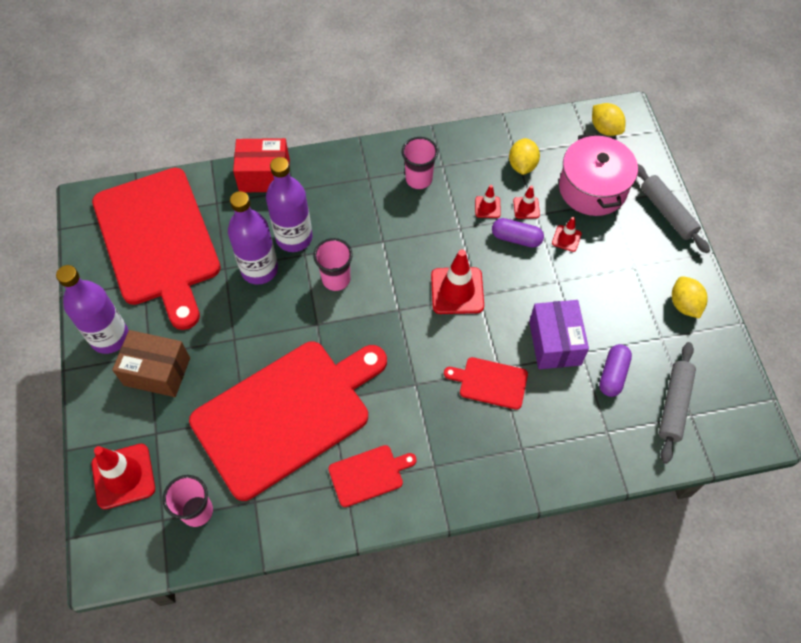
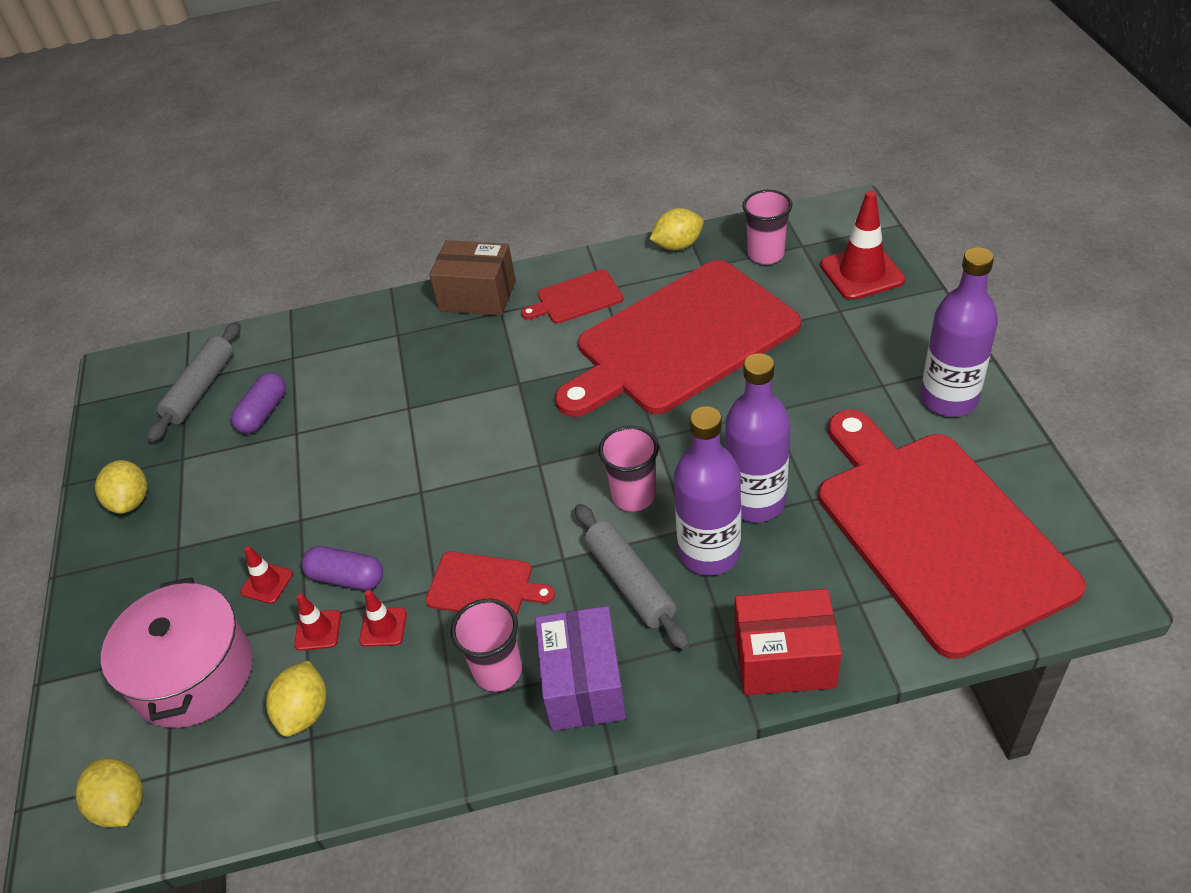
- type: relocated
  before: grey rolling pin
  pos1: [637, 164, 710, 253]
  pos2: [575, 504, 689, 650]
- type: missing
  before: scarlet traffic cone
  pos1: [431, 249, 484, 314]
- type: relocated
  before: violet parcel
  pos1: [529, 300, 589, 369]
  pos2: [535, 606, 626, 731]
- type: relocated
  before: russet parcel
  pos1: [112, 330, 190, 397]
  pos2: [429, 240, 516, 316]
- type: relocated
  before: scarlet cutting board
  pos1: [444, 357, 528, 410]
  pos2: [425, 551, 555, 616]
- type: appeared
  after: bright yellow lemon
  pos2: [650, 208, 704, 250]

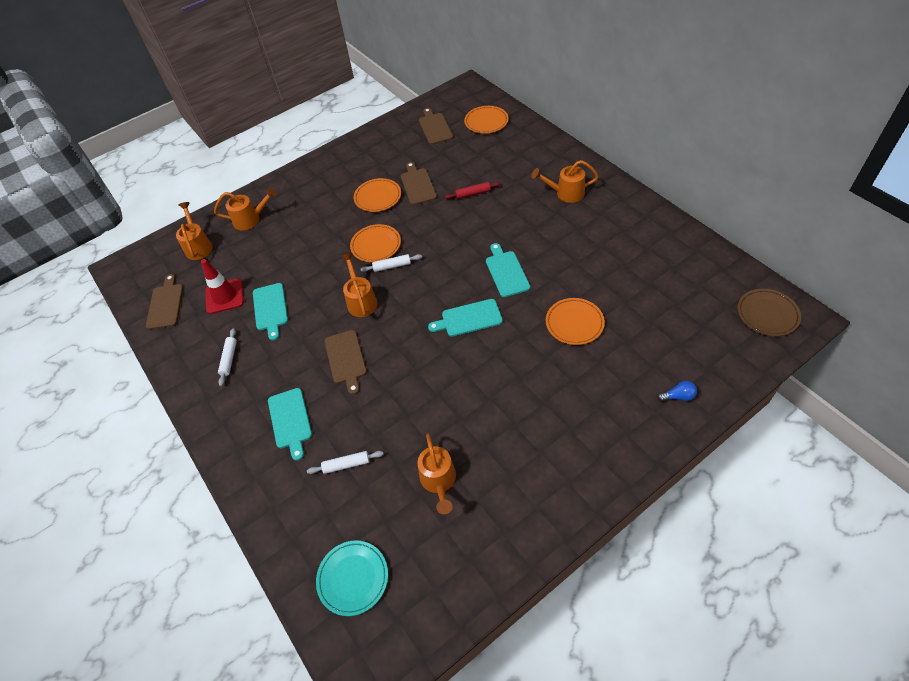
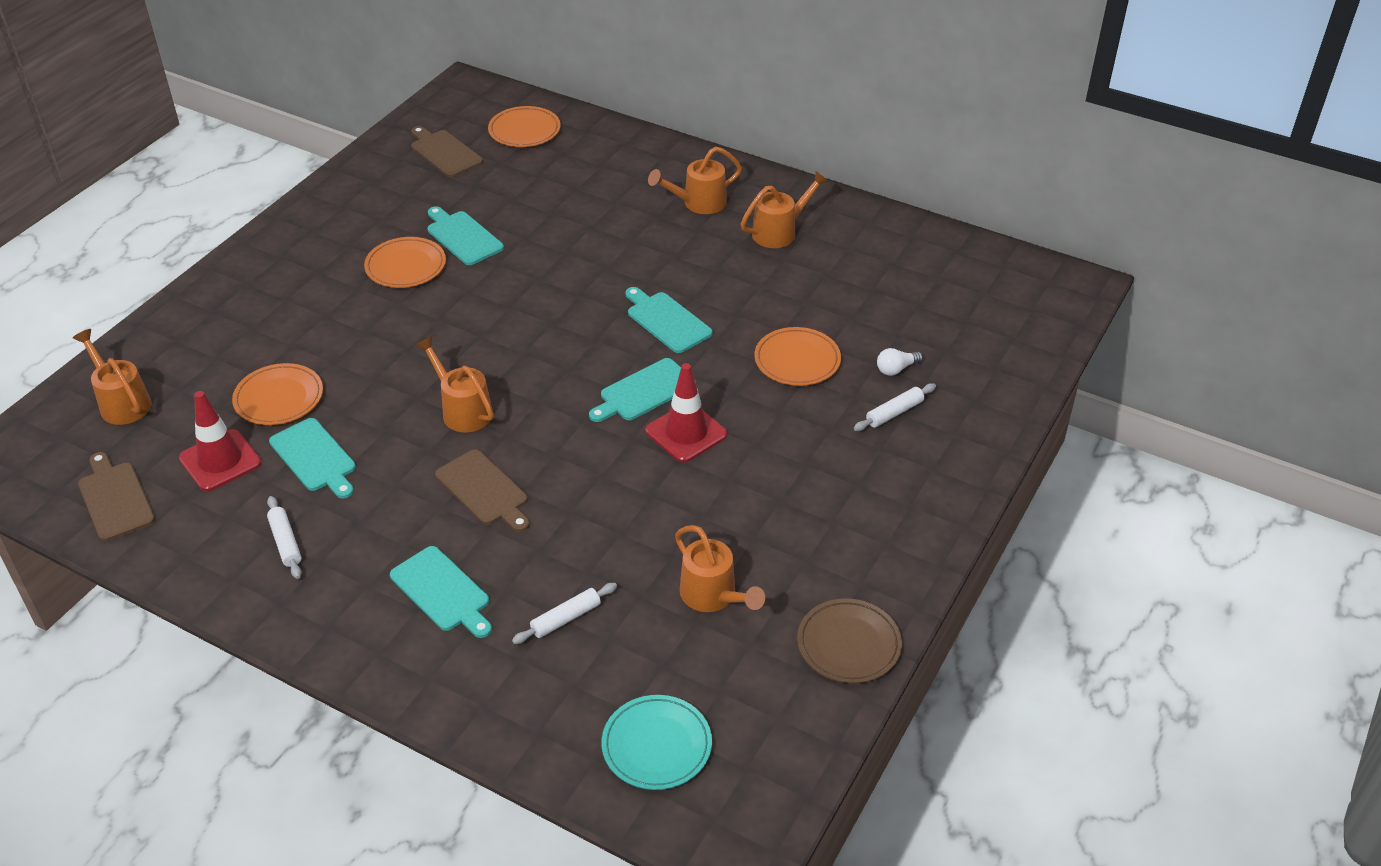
- type: colour
  before: russet cutting board
  after: turquoise cutting board
  pos1: [401, 162, 437, 205]
  pos2: [427, 206, 504, 265]
- type: missing
  before: scarlet rolling pin
  pos1: [445, 182, 501, 199]
- type: relocated
  before: orange watering pot
  pos1: [214, 187, 277, 230]
  pos2: [741, 171, 829, 248]
- type: relocated
  before: orange plate
  pos1: [350, 224, 401, 262]
  pos2: [232, 363, 323, 425]
- type: relocated
  before: pure white rolling pin
  pos1: [361, 254, 422, 272]
  pos2: [854, 383, 936, 431]
- type: relocated
  before: russet plate
  pos1: [737, 289, 801, 336]
  pos2: [797, 599, 902, 683]
- type: missing
  before: royal blue lightbulb
  pos1: [657, 381, 697, 402]
- type: appeared
  after: pure white lightbulb
  pos2: [877, 348, 923, 376]
- type: appeared
  after: scarlet traffic cone
  pos2: [645, 363, 727, 463]

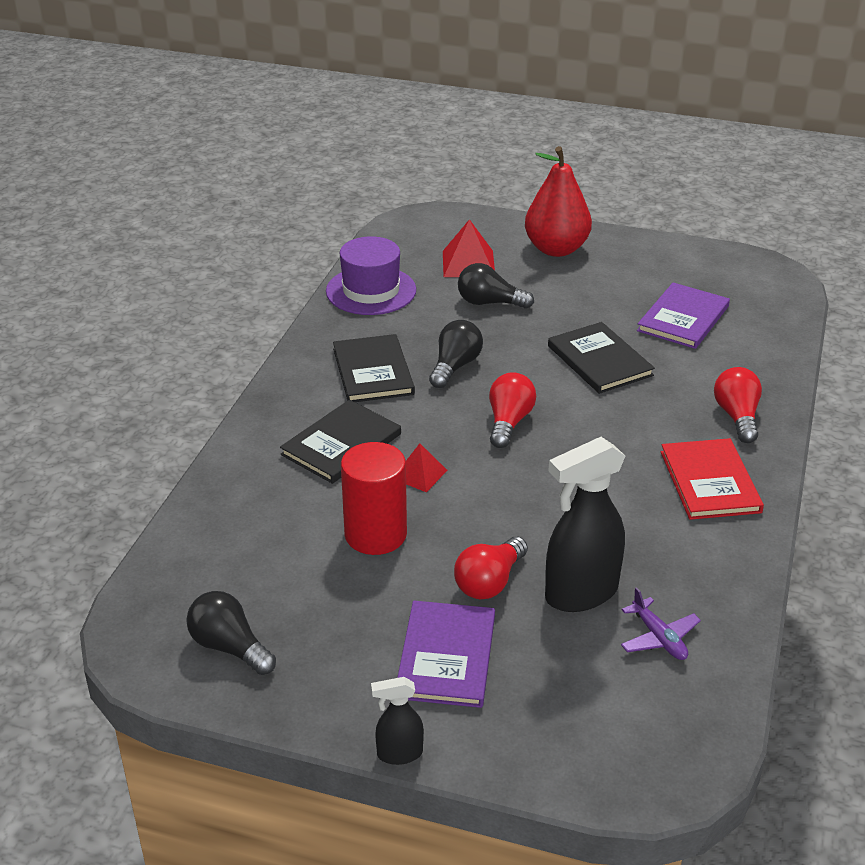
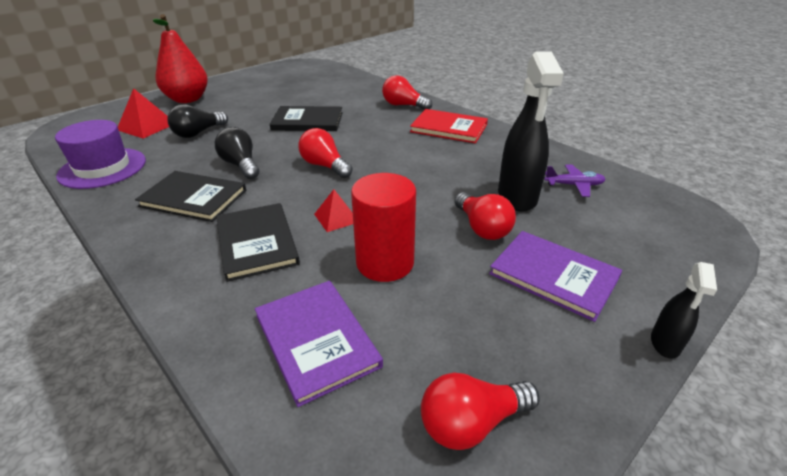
- type: relocated
  before: violet hardback
  pos1: [637, 282, 730, 349]
  pos2: [255, 281, 383, 407]
- type: colour
  before: black lightbulb
  after: scarlet lightbulb
  pos1: [186, 591, 276, 675]
  pos2: [421, 373, 539, 450]

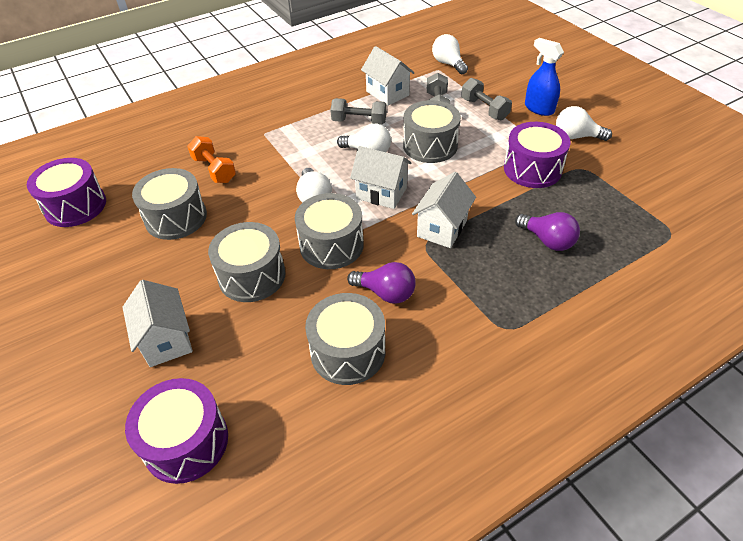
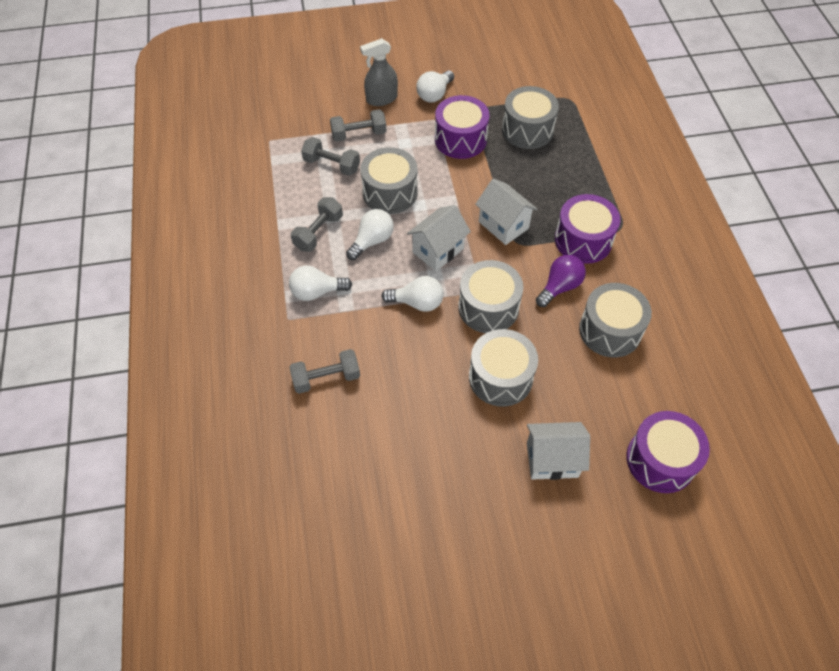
- type: relocated
  before: pure white lightbulb
  pos1: [432, 34, 468, 74]
  pos2: [289, 265, 352, 301]
- type: colour
  before: royal blue spray cleaner
  after: grey spray cleaner
  pos1: [525, 38, 564, 116]
  pos2: [360, 38, 398, 106]
- type: missing
  before: pure white cottage
  pos1: [361, 46, 414, 106]
- type: colour
  before: orange hand weight
  after: grey hand weight
  pos1: [187, 136, 236, 183]
  pos2: [289, 349, 360, 394]
- type: relocated
  before: violet drum
  pos1: [27, 158, 106, 227]
  pos2: [555, 194, 620, 264]
- type: relocated
  before: grey drum
  pos1: [132, 168, 207, 240]
  pos2: [502, 86, 559, 149]
- type: missing
  before: violet lightbulb
  pos1: [515, 212, 580, 251]

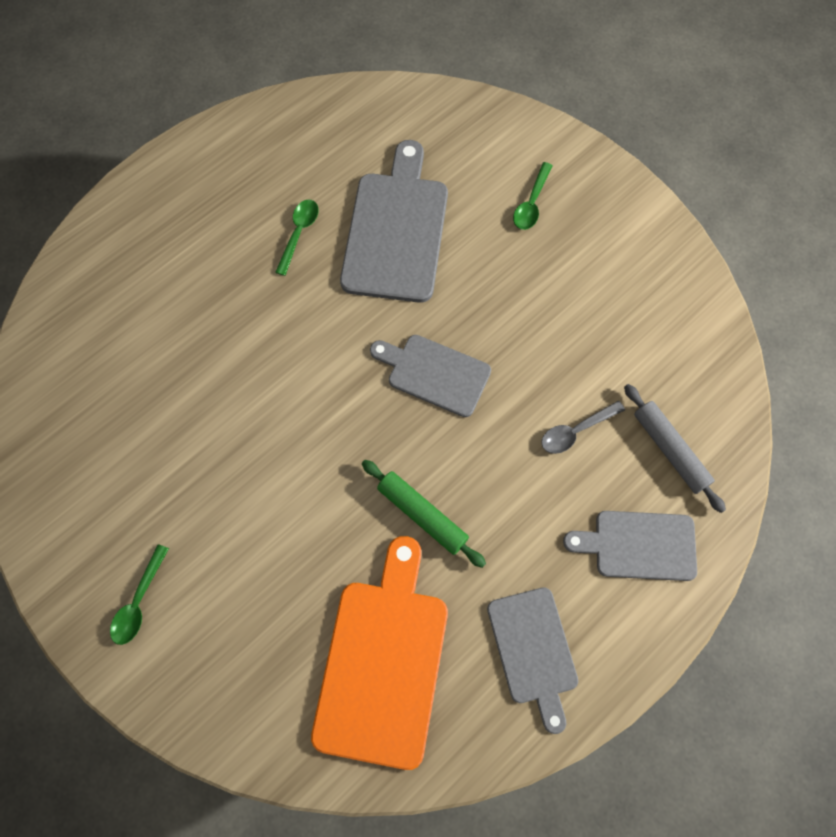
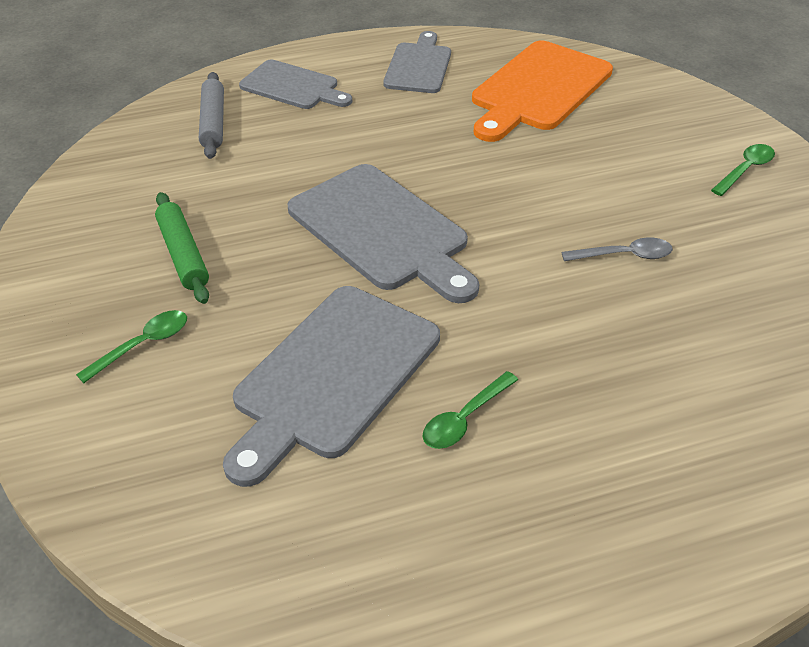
- type: size
  before: grey cutting board
  pos1: [370, 335, 491, 417]
  pos2: [288, 164, 479, 303]
  scale: 1.6
- type: relocated
  before: grey teaspoon
  pos1: [541, 401, 625, 454]
  pos2: [562, 237, 673, 261]
- type: relocated
  before: green rolling pin
  pos1: [362, 460, 486, 568]
  pos2: [155, 192, 209, 304]

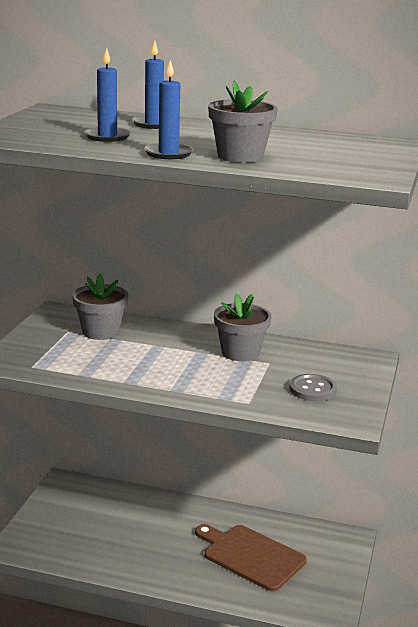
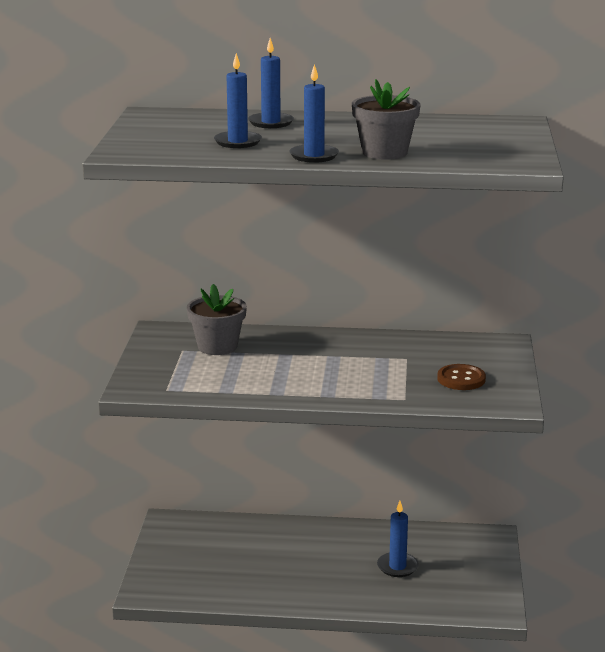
- type: missing
  before: grey plant pot
  pos1: [214, 293, 272, 361]
- type: colour
  before: grey button
  after: russet button
  pos1: [289, 374, 337, 401]
  pos2: [437, 364, 486, 390]
- type: exchanged
  before: russet cutting board
  after: royal blue candle
  pos1: [195, 524, 307, 592]
  pos2: [377, 501, 419, 577]

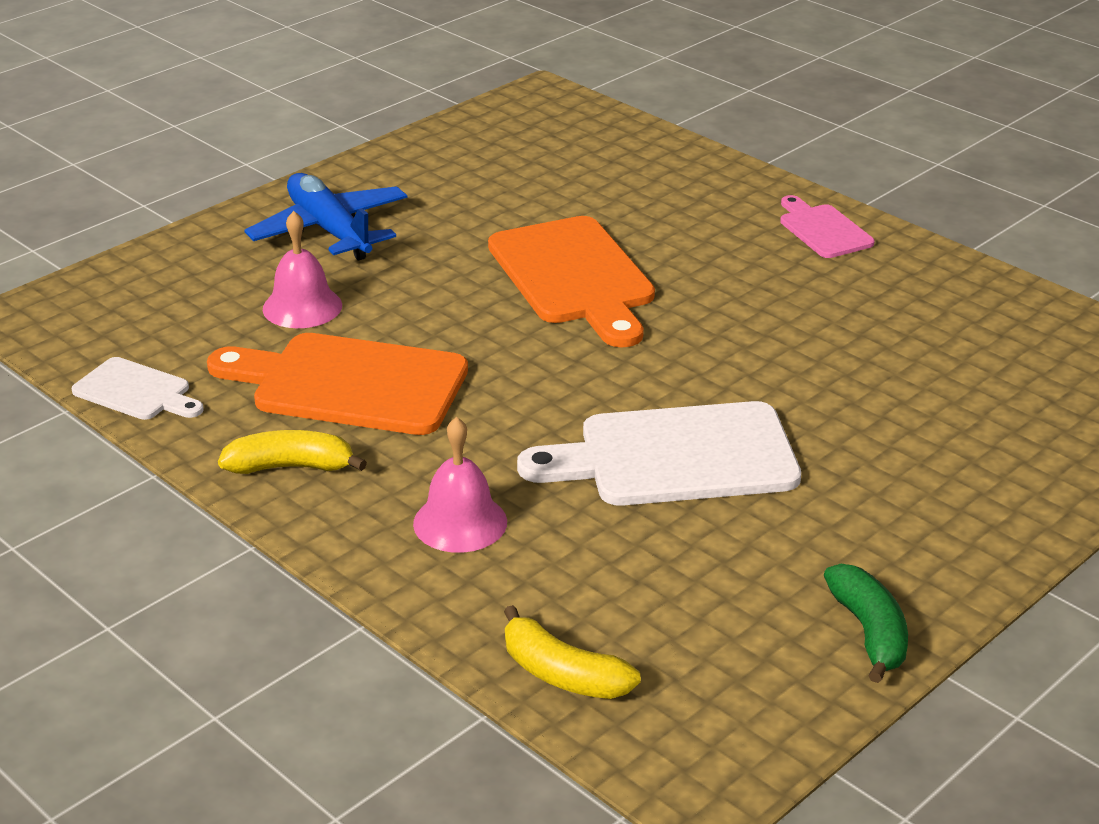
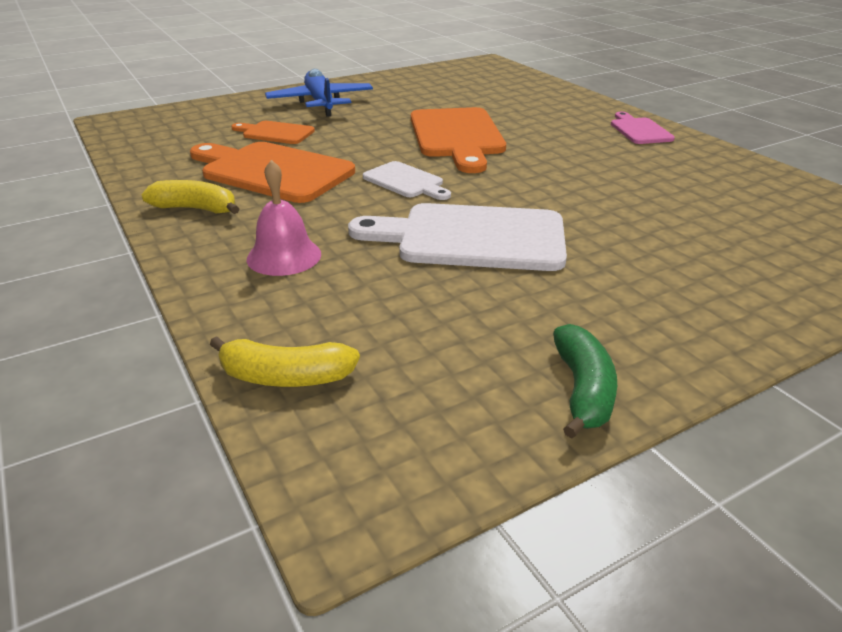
- type: exchanged
  before: pink school bell
  after: orange cutting board
  pos1: [263, 211, 342, 328]
  pos2: [231, 121, 315, 144]
- type: relocated
  before: pure white cutting board
  pos1: [71, 357, 204, 420]
  pos2: [363, 161, 451, 200]
- type: spun
  before: bright yellow banana fruit
  pos1: [504, 605, 641, 699]
  pos2: [210, 336, 360, 387]
  turn: -45

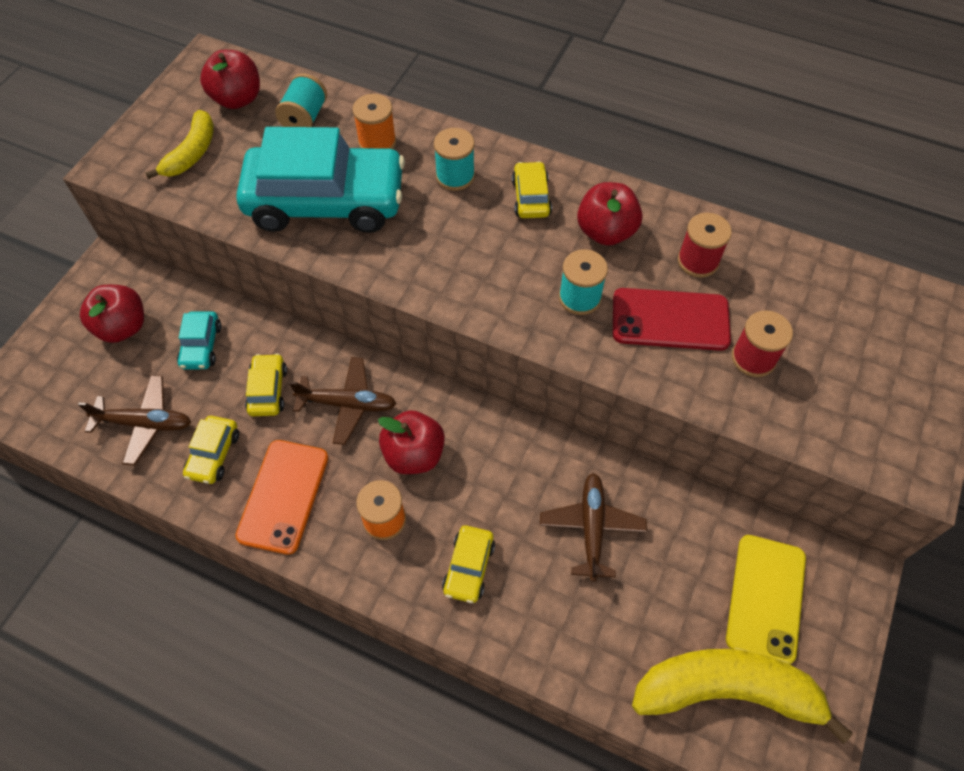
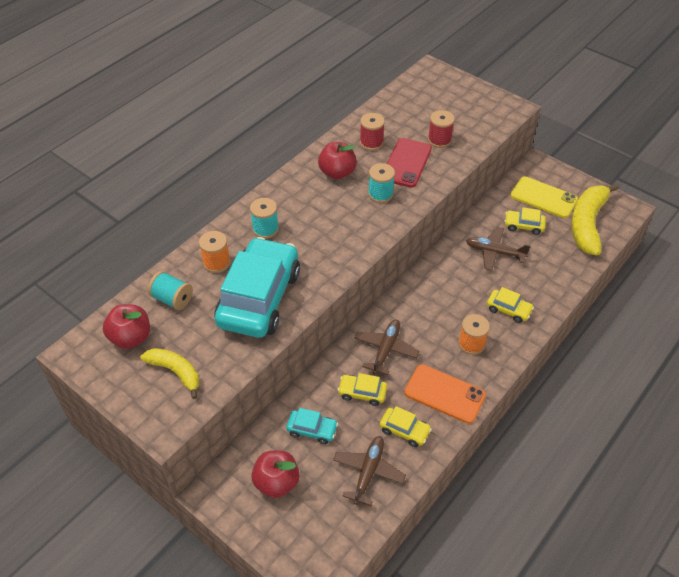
- type: relocated
  before: bright yellow toy car
  pos1: [512, 161, 552, 218]
  pos2: [505, 208, 546, 235]
- type: missing
  before: scarlet apple fruit
  pos1: [378, 410, 445, 474]

